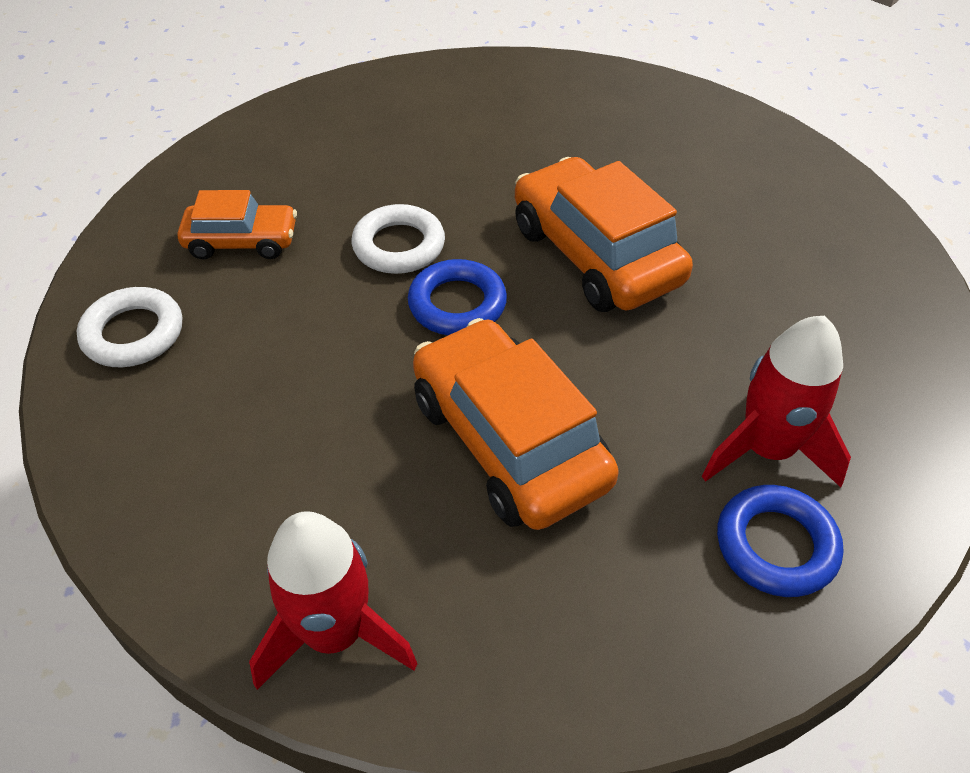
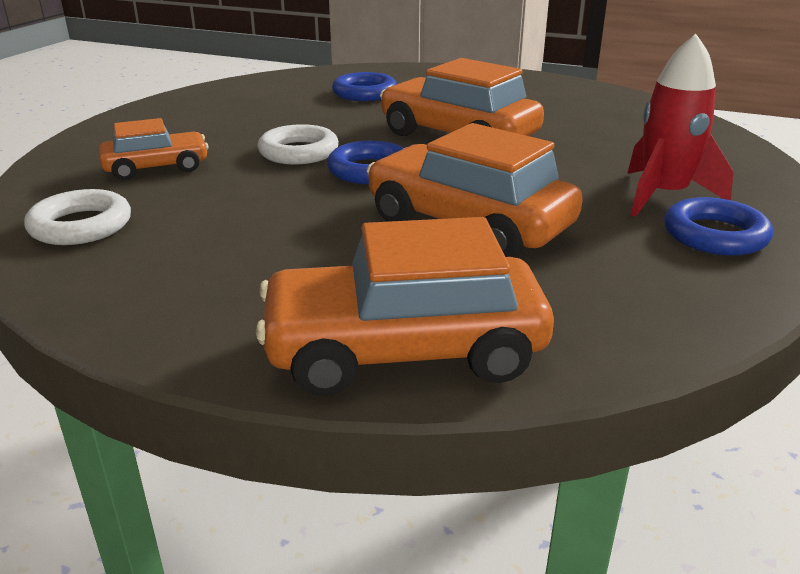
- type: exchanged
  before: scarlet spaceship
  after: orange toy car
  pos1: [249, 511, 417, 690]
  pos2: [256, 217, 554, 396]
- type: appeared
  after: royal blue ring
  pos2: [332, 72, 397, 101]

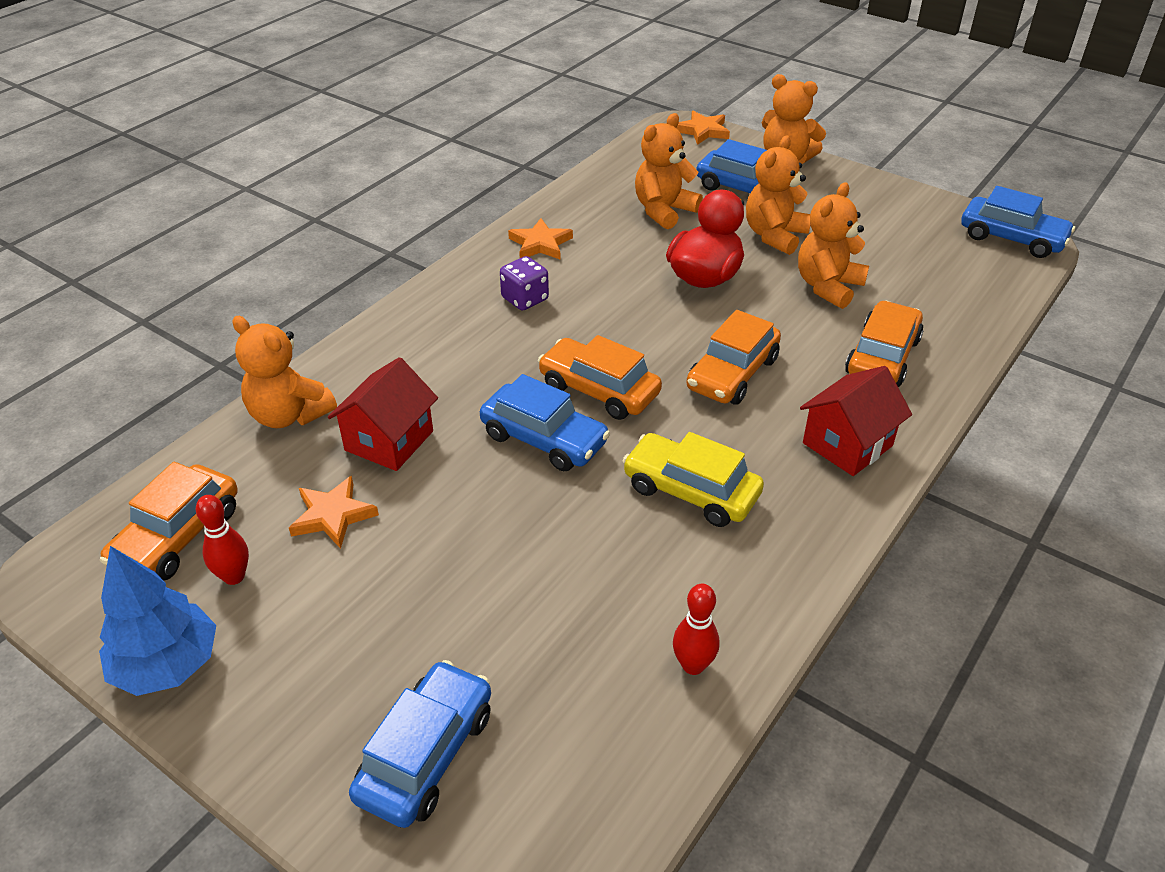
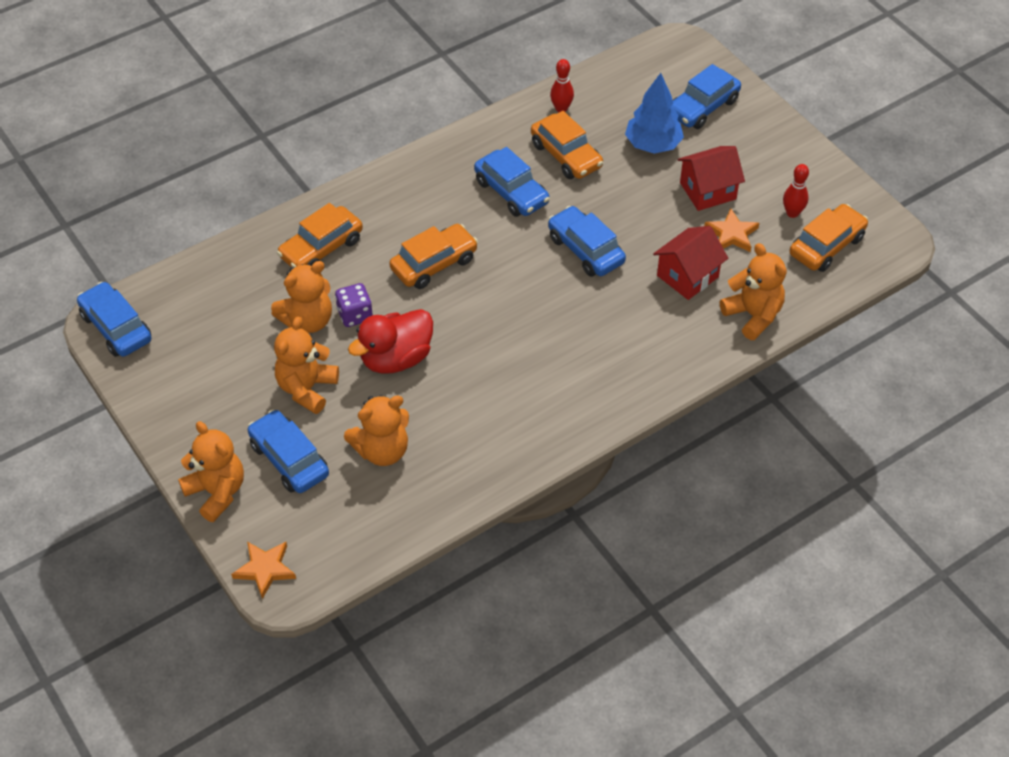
- type: spun
  before: orange teddy bear
  pos1: [746, 135, 810, 255]
  pos2: [274, 317, 339, 414]
  turn: 150
- type: missing
  before: orange five-pointed star
  pos1: [508, 218, 573, 259]
- type: relocated
  before: violet game die
  pos1: [500, 256, 549, 311]
  pos2: [335, 283, 373, 327]
- type: relocated
  before: orange toy car
  pos1: [538, 335, 662, 420]
  pos2: [531, 111, 603, 179]
- type: relocated
  before: scarlet cottage
  pos1: [800, 366, 912, 476]
  pos2: [678, 146, 745, 211]
- type: colour
  before: bright yellow toy car
  after: royal blue toy car
  pos1: [622, 432, 764, 527]
  pos2: [474, 147, 550, 217]
- type: relocated
  before: royal blue tree
  pos1: [99, 546, 216, 696]
  pos2: [625, 73, 684, 154]

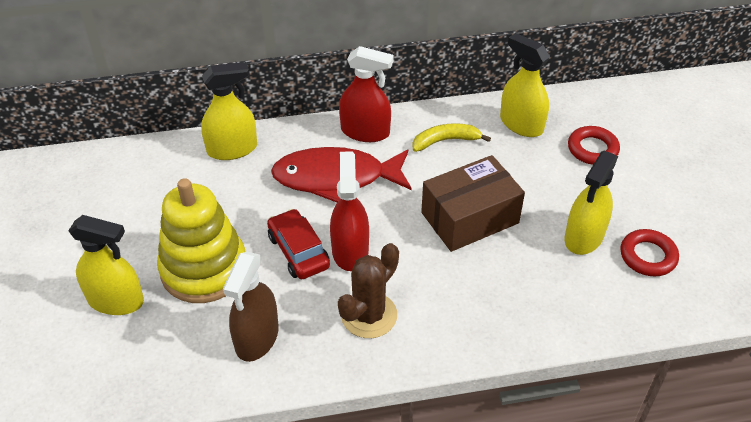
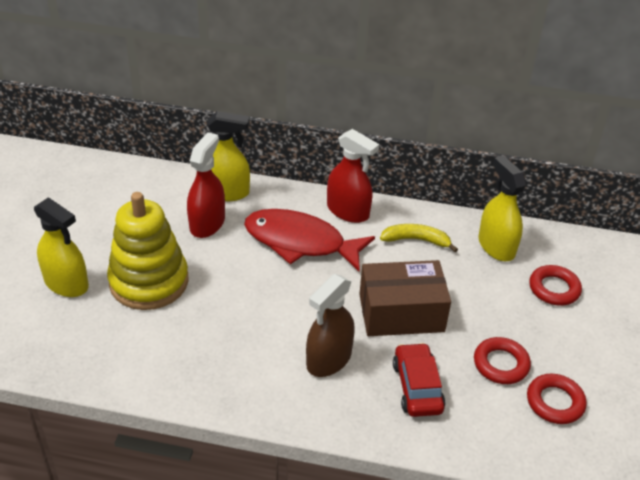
- type: exchanged
  before: bright yellow spray cleaner
  after: scarlet ring
  pos1: [564, 150, 618, 255]
  pos2: [474, 337, 531, 384]
- type: relocated
  before: scarlet spray cleaner
  pos1: [330, 151, 369, 271]
  pos2: [187, 132, 225, 238]
- type: relocated
  before: scarlet toy car
  pos1: [267, 209, 330, 279]
  pos2: [393, 343, 445, 417]
- type: missing
  before: russet prickly plant
  pos1: [338, 243, 399, 338]
- type: relocated
  before: russet spray cleaner
  pos1: [223, 252, 278, 362]
  pos2: [306, 274, 355, 377]

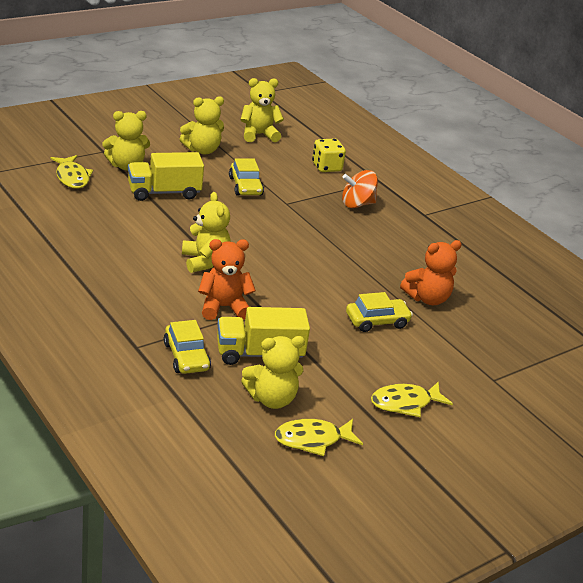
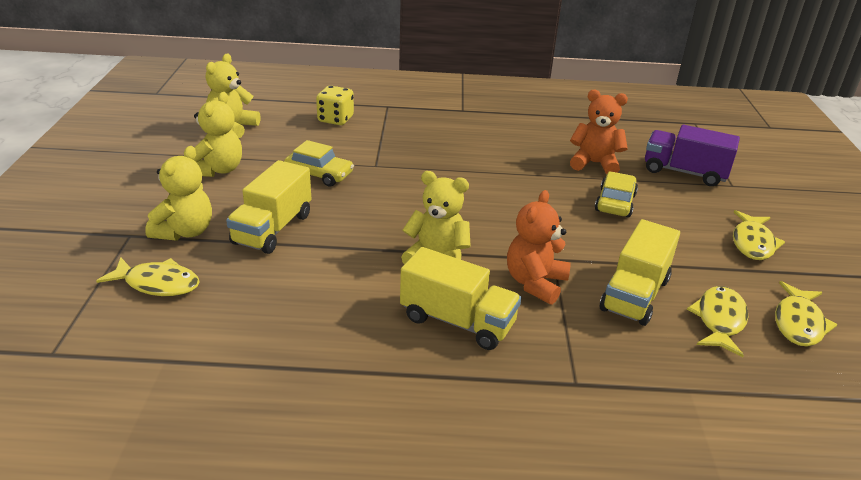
- type: missing
  before: orange spinning top
  pos1: [342, 170, 378, 208]
- type: spun
  before: orange teddy bear
  pos1: [400, 240, 462, 305]
  pos2: [570, 90, 628, 174]
  turn: -90
- type: missing
  before: bright yellow toy car
  pos1: [164, 320, 211, 374]
- type: exchanged
  before: bright yellow teddy bear
  after: bright yellow fish figure
  pos1: [241, 336, 305, 409]
  pos2: [687, 286, 749, 357]
- type: appeared
  after: violet toy truck
  pos2: [645, 125, 740, 186]
- type: appeared
  after: bright yellow toy truck
  pos2: [400, 247, 521, 350]

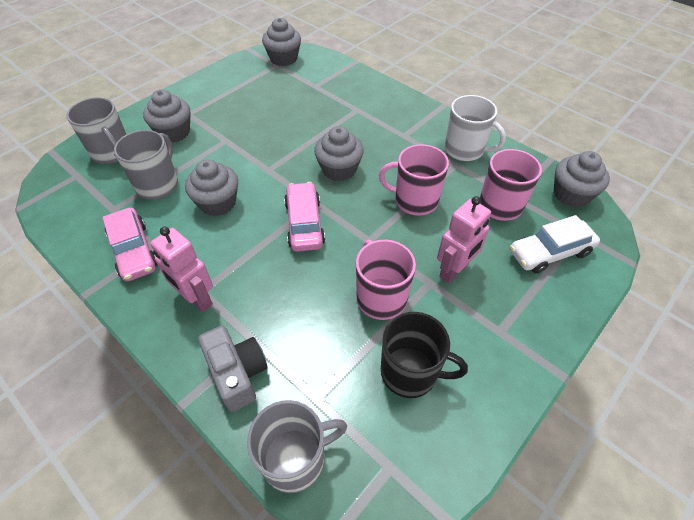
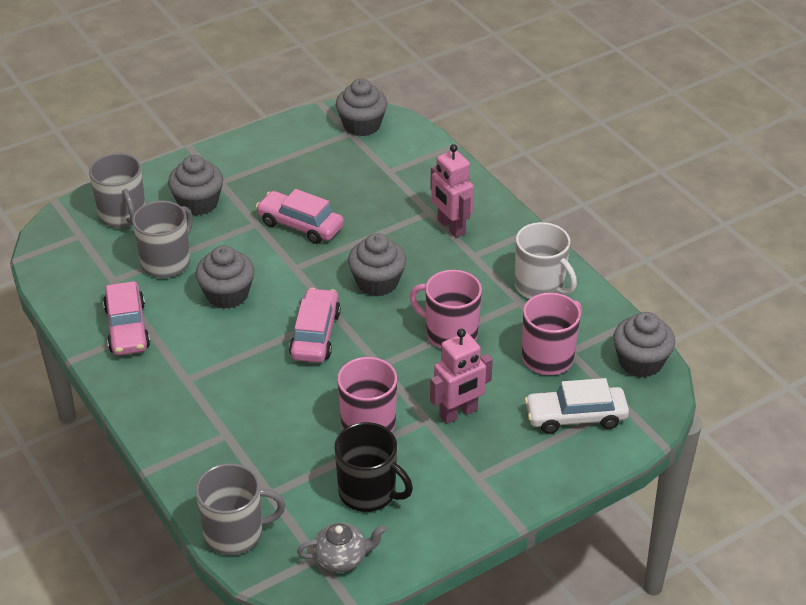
- type: relocated
  before: pink robot figure
  pos1: [150, 227, 213, 312]
  pos2: [430, 144, 474, 238]
- type: missing
  before: grey compact camera
  pos1: [198, 326, 268, 412]
- type: appeared
  after: pink toy car
  pos2: [256, 189, 344, 244]
- type: appeared
  after: grey tea pot
  pos2: [297, 523, 386, 572]

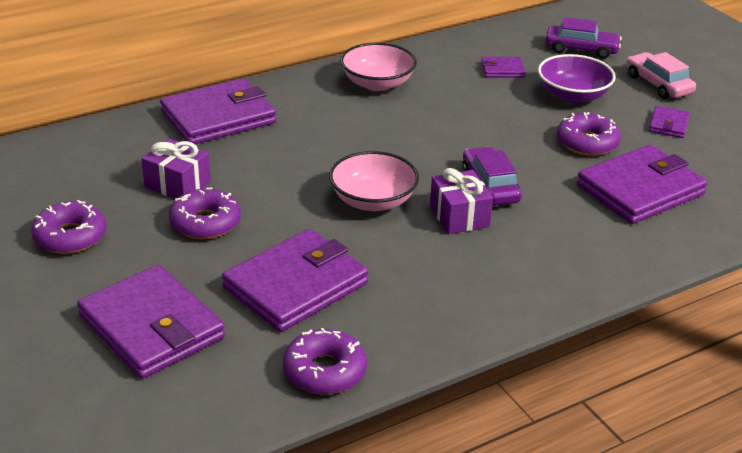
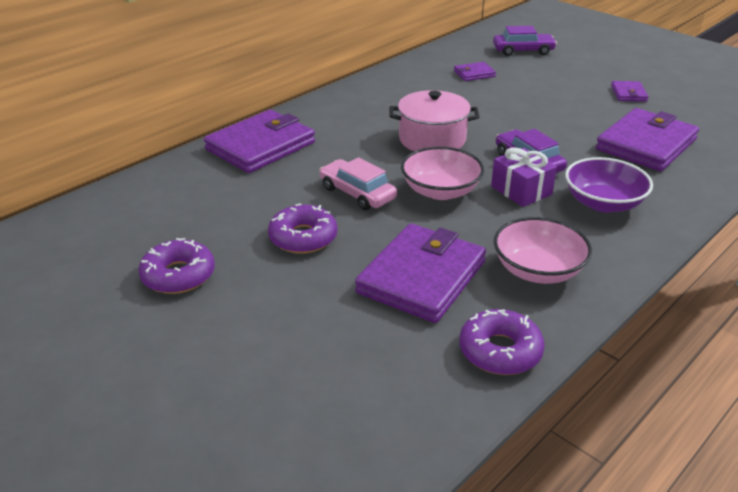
- type: relocated
  before: pink serving bowl
  pos1: [340, 43, 417, 91]
  pos2: [494, 217, 592, 284]
- type: relocated
  before: pink toy car
  pos1: [626, 52, 696, 99]
  pos2: [319, 157, 397, 210]
- type: relocated
  before: violet serving bowl
  pos1: [538, 54, 616, 103]
  pos2: [565, 157, 653, 213]
- type: missing
  before: violet donut
  pos1: [557, 112, 621, 156]
- type: missing
  before: violet wrapped gift
  pos1: [141, 138, 211, 199]
- type: missing
  before: violet wallet
  pos1: [77, 265, 225, 379]
- type: appeared
  after: pink cooking pot
  pos2: [389, 90, 479, 151]

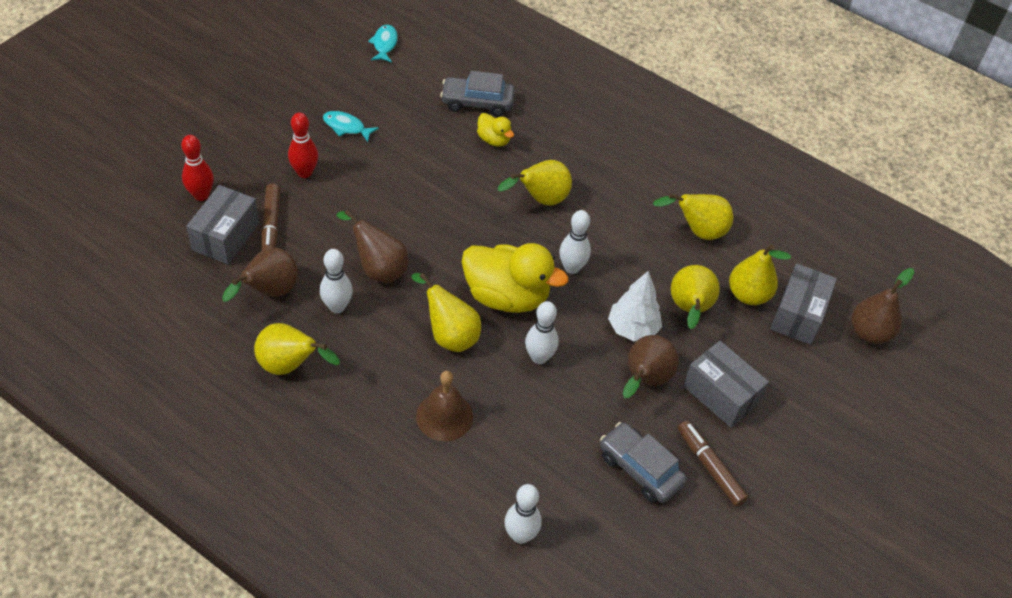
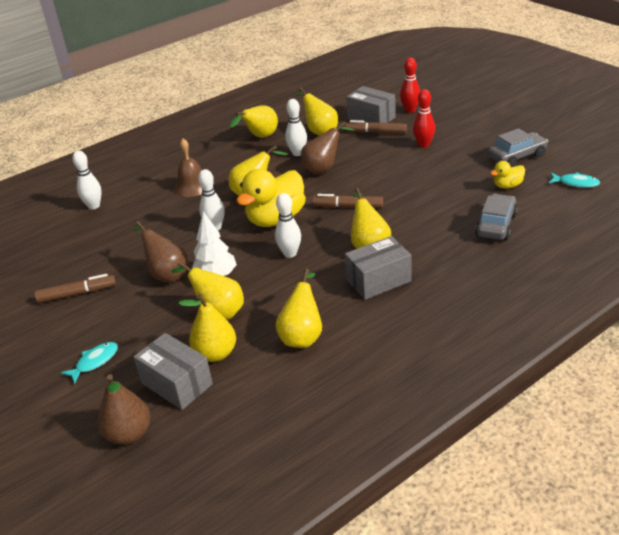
- type: relocated
  before: turquoise fish figure
  pos1: [323, 111, 379, 142]
  pos2: [61, 342, 118, 384]
- type: relocated
  before: bright yellow toy duck
  pos1: [477, 113, 514, 147]
  pos2: [490, 161, 525, 189]
- type: colour
  before: russet toy pear
  after: bright yellow toy pear
  pos1: [222, 247, 298, 302]
  pos2: [295, 87, 338, 136]
- type: relocated
  before: grey parcel
  pos1: [683, 341, 769, 428]
  pos2: [345, 236, 411, 300]
- type: relocated
  before: grey toy car
  pos1: [600, 422, 687, 503]
  pos2: [488, 128, 548, 167]
- type: appeared
  after: russet marker
  pos2: [312, 194, 383, 208]

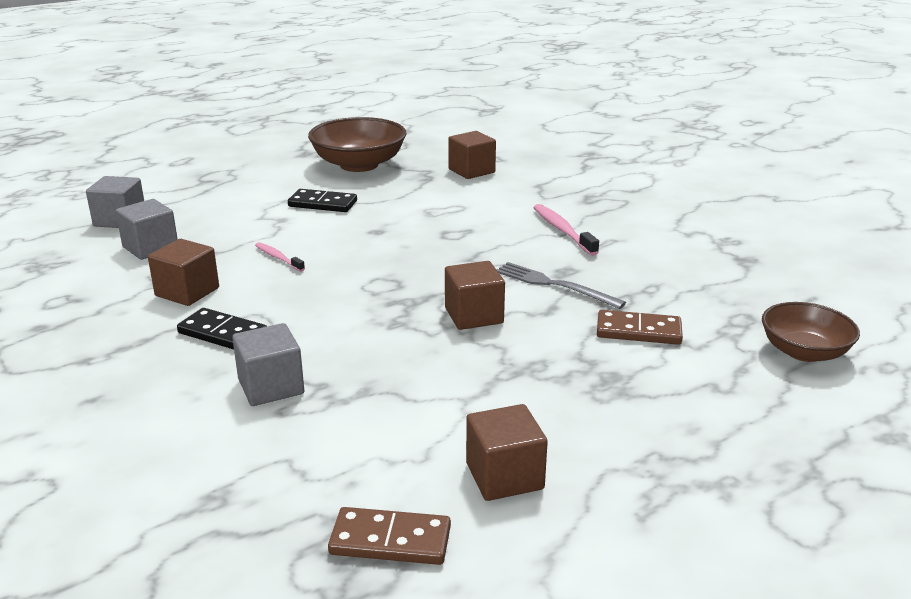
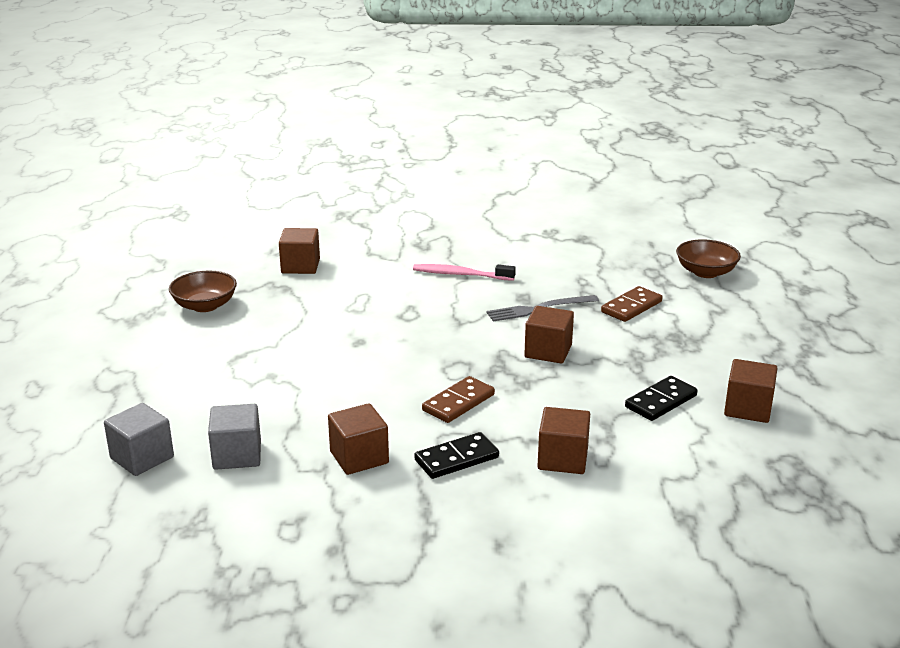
- type: size
  before: russet serving bowl
  pos1: [308, 117, 407, 172]
  pos2: [169, 271, 237, 312]
  scale: 0.63
- type: relocated
  before: black domino piece
  pos1: [288, 189, 357, 212]
  pos2: [625, 376, 697, 421]
- type: missing
  before: pink toothbrush
  pos1: [255, 242, 305, 272]
- type: colour
  before: grey solid cube
  after: russet solid cube
  pos1: [232, 323, 304, 406]
  pos2: [537, 407, 590, 474]
- type: relocated
  before: russet domino piece
  pos1: [328, 507, 451, 565]
  pos2: [422, 376, 495, 423]

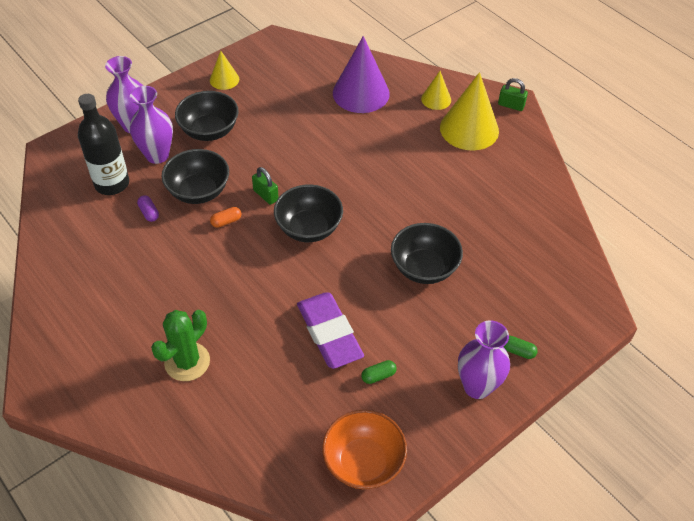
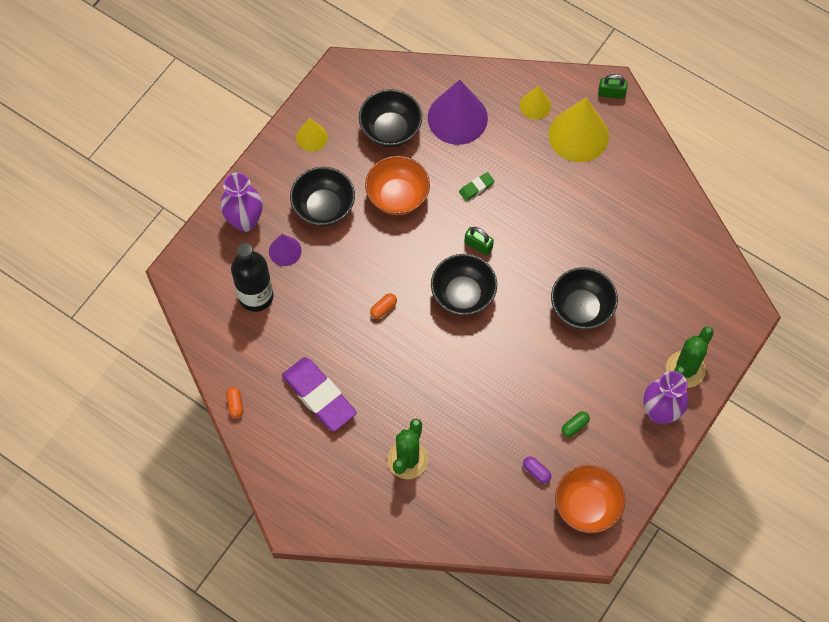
- type: exchanged
  before: violet tall vase
  after: violet cone shape
  pos1: [130, 86, 173, 164]
  pos2: [269, 234, 302, 266]
- type: relocated
  before: black serving bowl
  pos1: [162, 149, 229, 204]
  pos2: [359, 89, 422, 147]
- type: relocated
  before: green small lock
  pos1: [252, 167, 279, 205]
  pos2: [464, 227, 494, 255]
- type: relocated
  before: violet pill
  pos1: [137, 195, 159, 222]
  pos2: [523, 457, 551, 484]
- type: relocated
  before: violet pencil eraser
  pos1: [297, 292, 364, 369]
  pos2: [282, 357, 357, 431]
- type: exchanged
  before: green pill
  after: green prickly plant
  pos1: [504, 336, 538, 359]
  pos2: [666, 326, 714, 388]
- type: appeared
  after: orange serving bowl
  pos2: [365, 156, 430, 215]
- type: appeared
  after: green pencil eraser
  pos2: [459, 172, 495, 201]
- type: appeared
  after: orange pill
  pos2: [226, 387, 243, 418]

